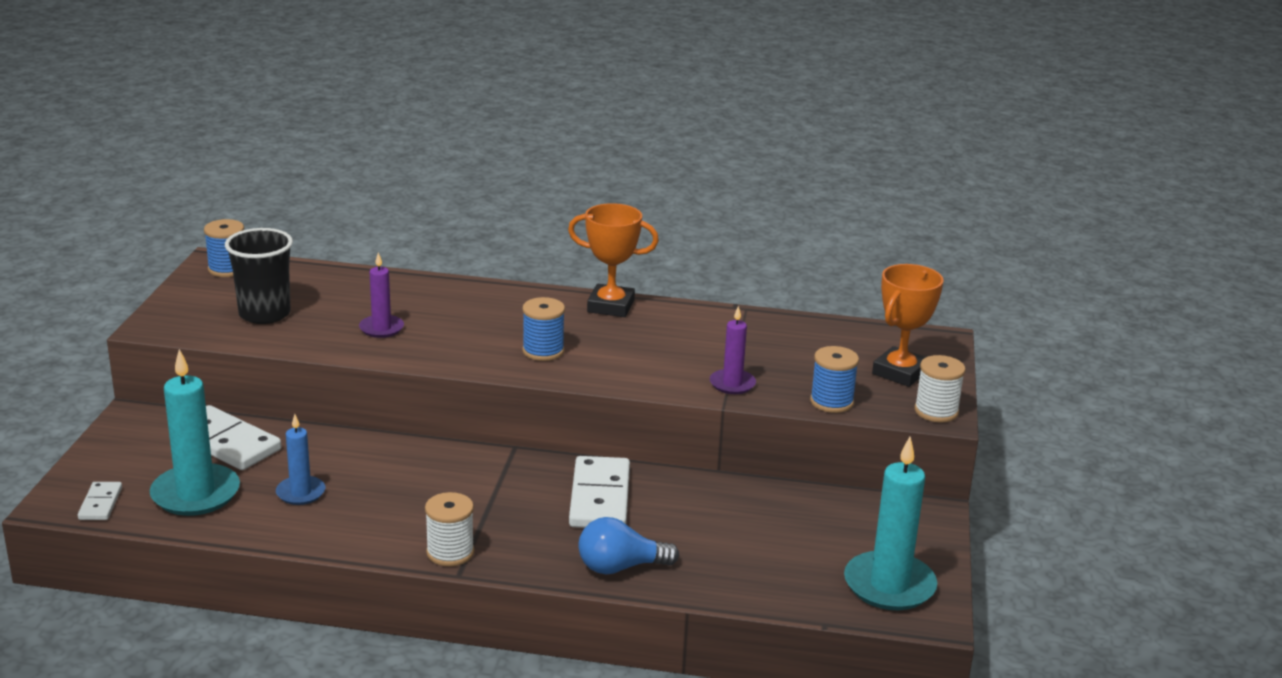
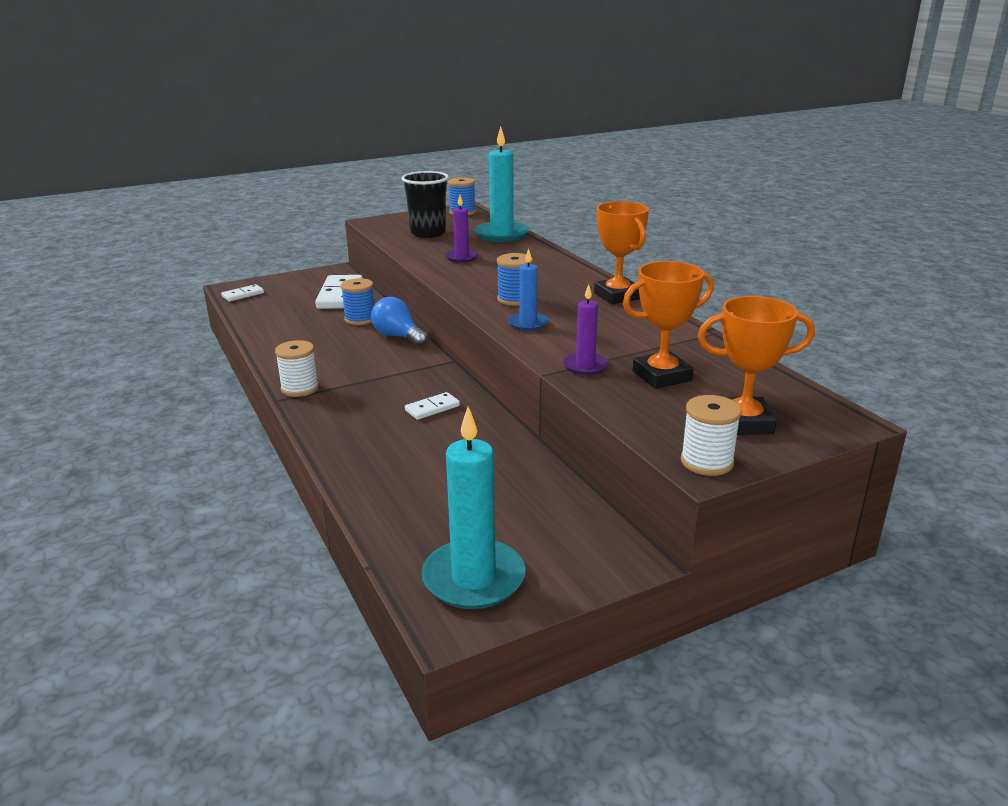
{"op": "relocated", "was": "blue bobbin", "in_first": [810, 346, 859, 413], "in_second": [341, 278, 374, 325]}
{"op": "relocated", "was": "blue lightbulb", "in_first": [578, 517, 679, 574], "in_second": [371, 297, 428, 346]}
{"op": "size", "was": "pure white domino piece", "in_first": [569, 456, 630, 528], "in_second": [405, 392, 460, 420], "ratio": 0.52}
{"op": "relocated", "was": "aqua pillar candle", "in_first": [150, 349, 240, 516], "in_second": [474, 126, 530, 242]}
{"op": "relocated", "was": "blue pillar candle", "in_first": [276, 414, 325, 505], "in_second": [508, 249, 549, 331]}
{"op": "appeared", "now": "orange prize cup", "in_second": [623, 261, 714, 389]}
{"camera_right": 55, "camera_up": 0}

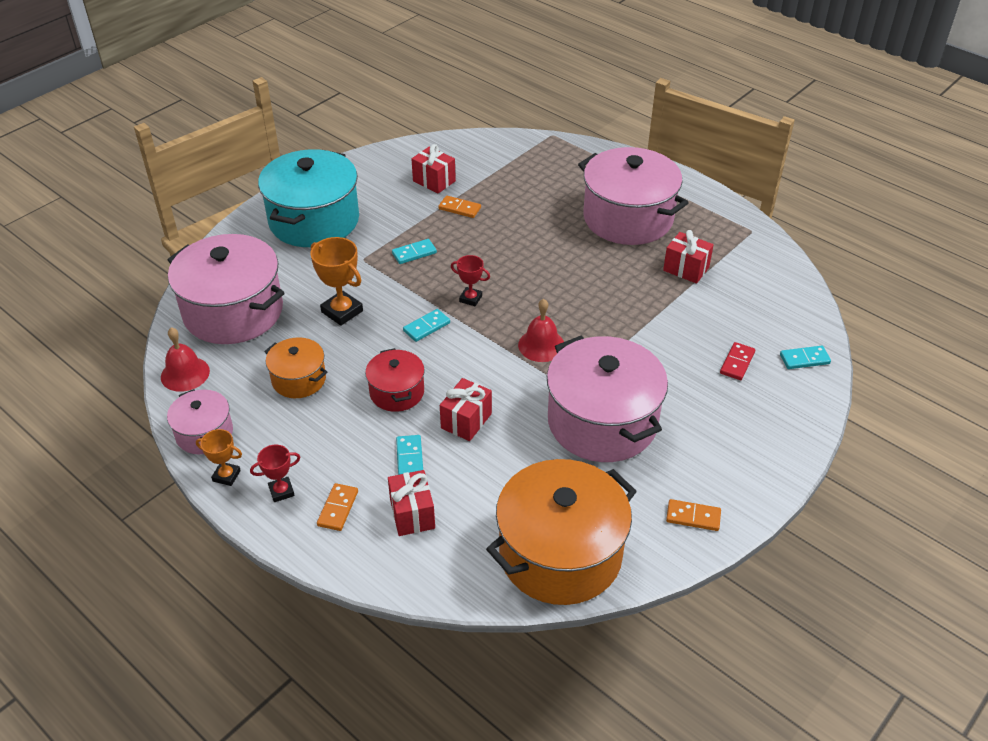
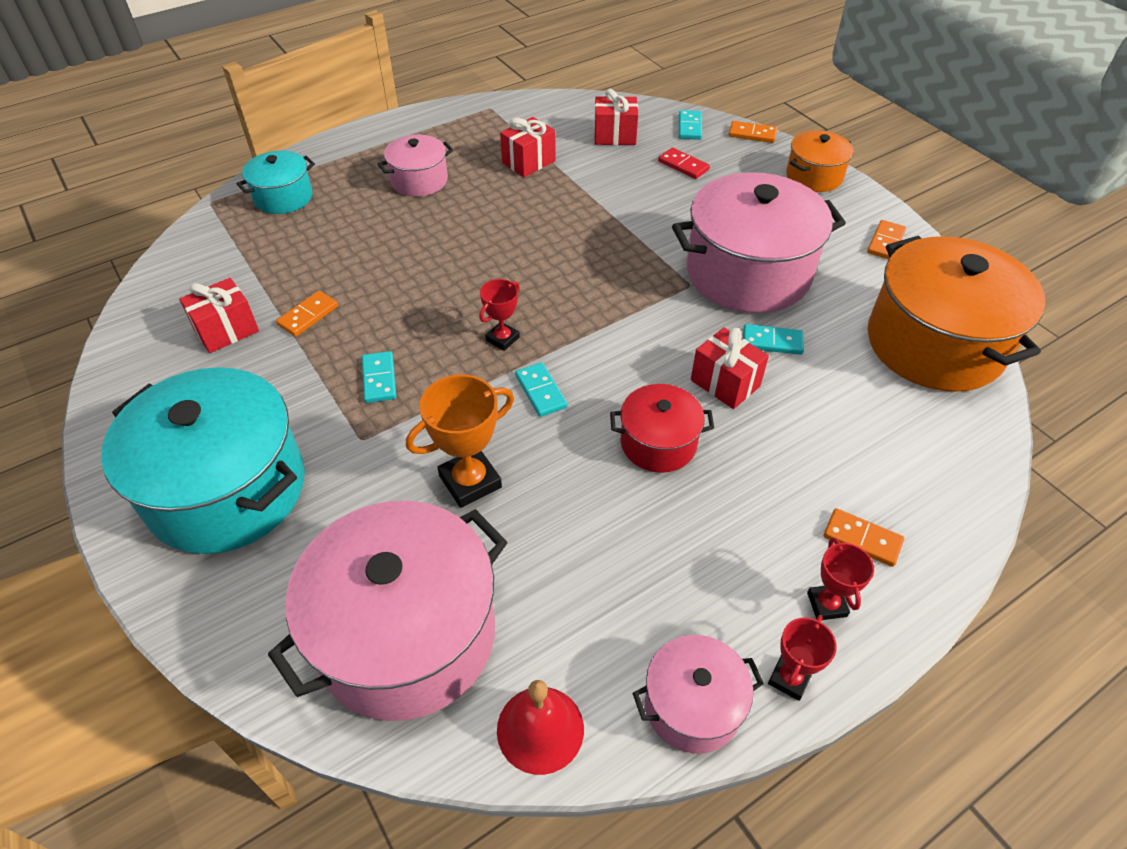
{"op": "appeared", "now": "aqua stockpot", "in_second": [236, 151, 315, 214]}
{"op": "size", "was": "rosy stockpot", "in_first": [578, 147, 688, 245], "in_second": [378, 135, 453, 197], "ratio": 0.51}
{"op": "relocated", "was": "crimson wrapped gift", "in_first": [388, 470, 435, 536], "in_second": [594, 89, 638, 145]}
{"op": "appeared", "now": "orange domino piece", "in_second": [729, 121, 777, 143]}
{"op": "relocated", "was": "aqua domino piece", "in_first": [396, 435, 423, 475], "in_second": [743, 324, 804, 355]}
{"op": "colour", "was": "orange prize cup", "now": "crimson prize cup", "in_first": [196, 429, 242, 486], "in_second": [768, 615, 837, 701]}
{"op": "relocated", "was": "orange stockpot", "in_first": [264, 337, 327, 398], "in_second": [786, 130, 853, 192]}
{"op": "missing", "was": "crimson school bell", "in_first": [518, 299, 564, 362]}
{"camera_right": -75, "camera_up": 5}

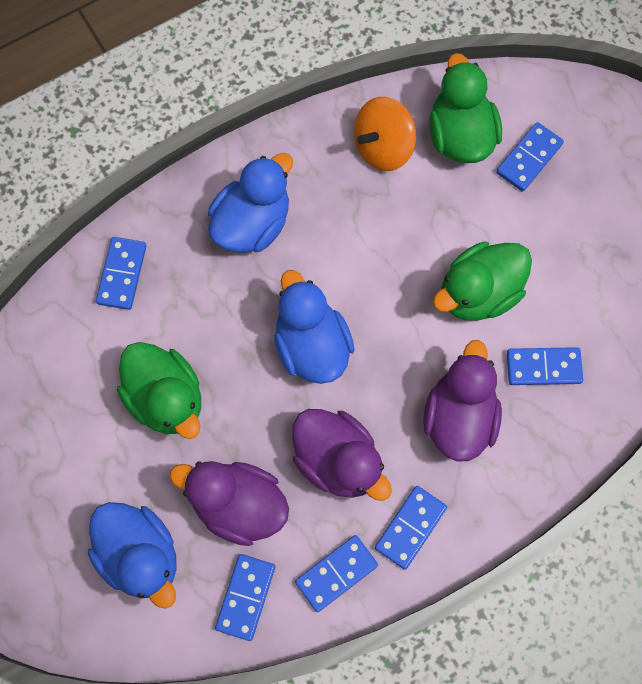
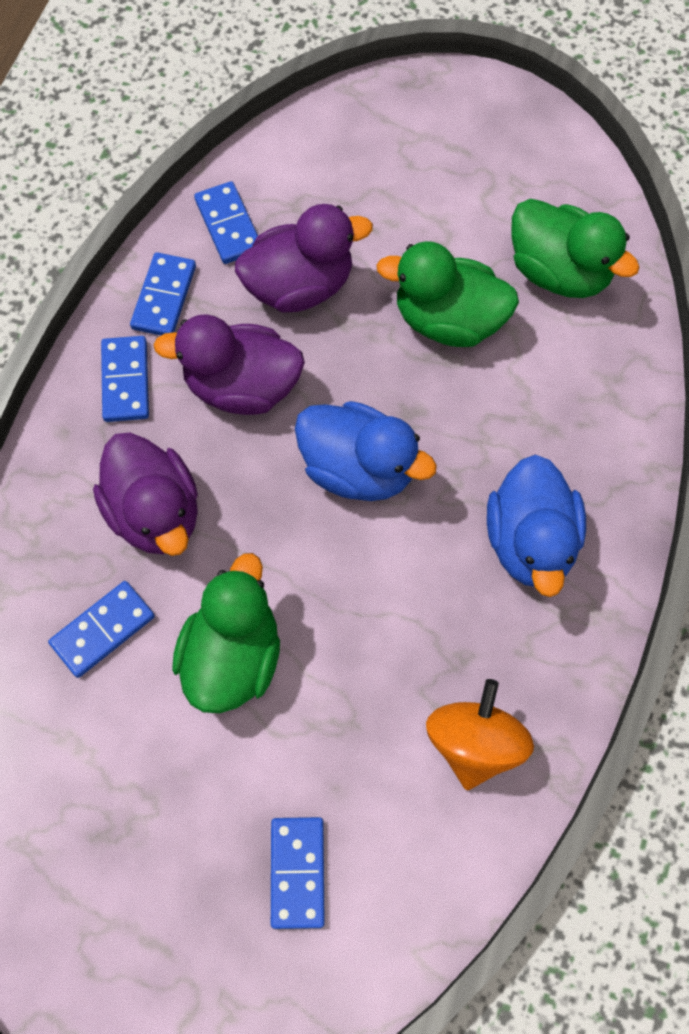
{"op": "relocated", "was": "emerald toy duck", "in_first": [429, 53, 502, 163], "in_second": [511, 199, 640, 298]}
{"op": "missing", "was": "blue toy duck", "in_first": [88, 502, 177, 609]}
{"op": "missing", "was": "blue domino piece", "in_first": [96, 237, 147, 310]}
{"camera_right": 140, "camera_up": -5}

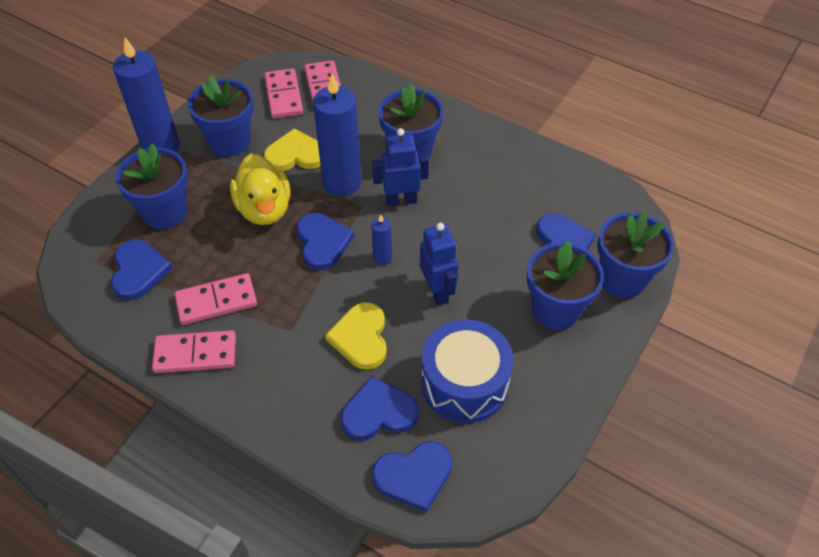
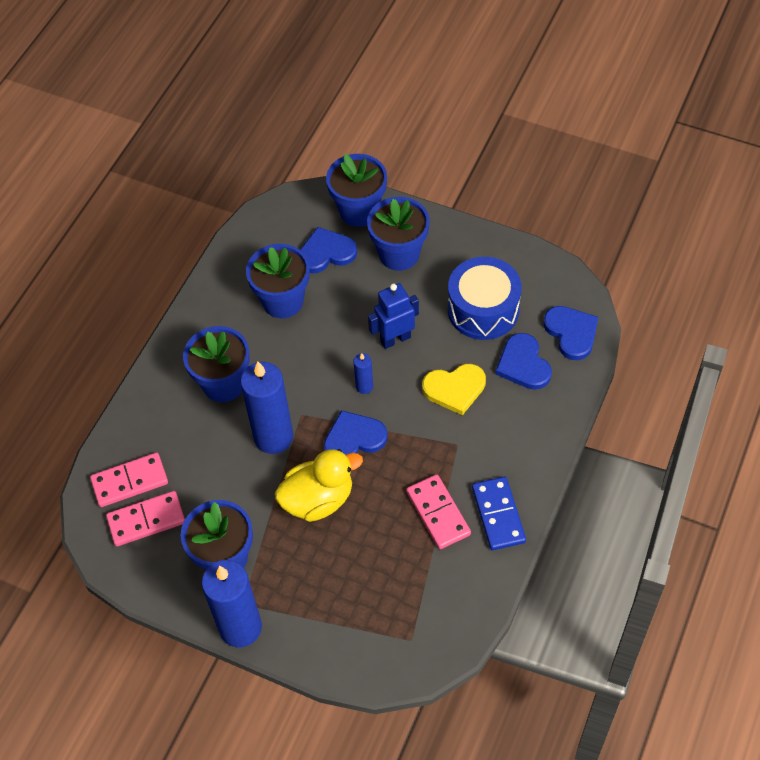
{"op": "relocated", "was": "blue flower pot", "in_first": [115, 143, 188, 229], "in_second": [246, 244, 310, 318]}
{"op": "colour", "was": "rosy domino piece", "now": "blue domino piece", "in_first": [152, 330, 236, 373], "in_second": [472, 477, 526, 550]}
{"op": "missing", "was": "blue love heart", "in_first": [111, 239, 173, 300]}
{"op": "missing", "was": "yellow love heart", "in_first": [264, 129, 321, 171]}
{"op": "missing", "was": "blue toy robot", "in_first": [372, 128, 429, 206]}
{"camera_right": -95, "camera_up": 5}

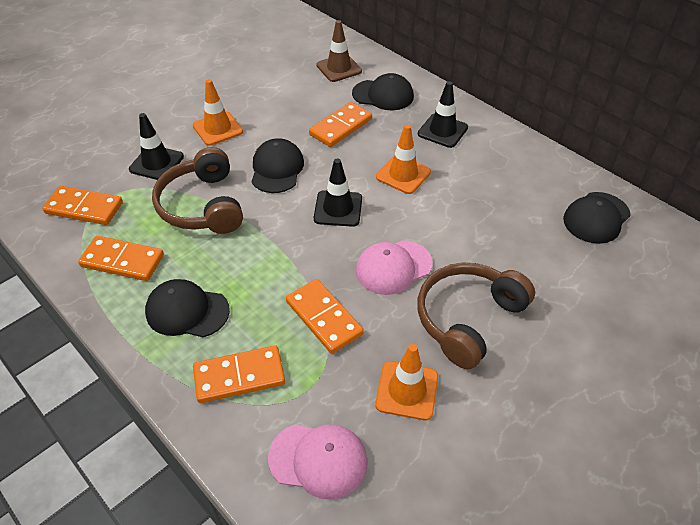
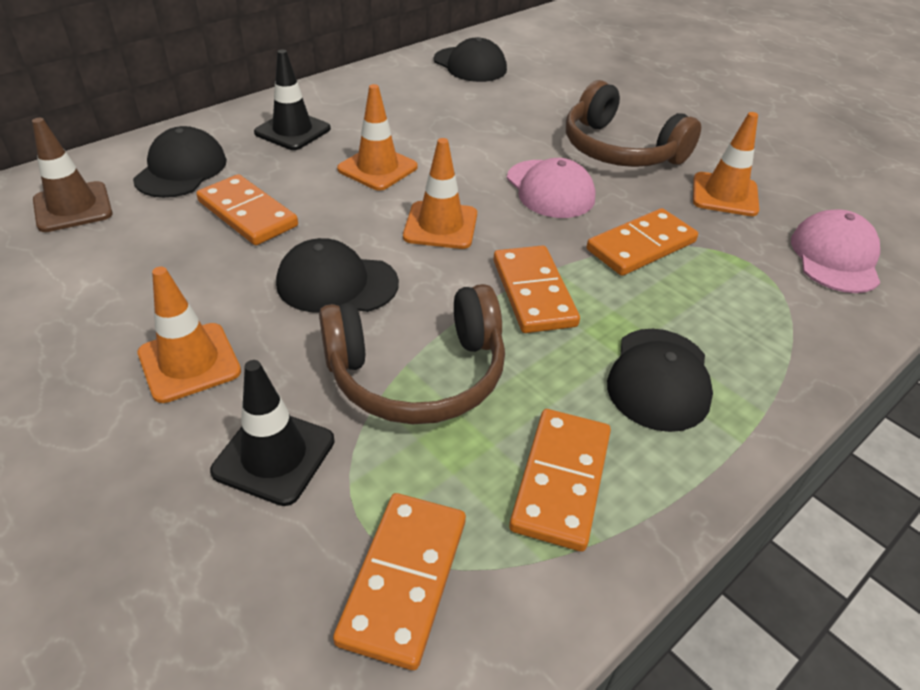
{"op": "colour", "was": "jet-black safety cone", "now": "orange safety cone", "in_first": [314, 158, 362, 227], "in_second": [403, 138, 477, 249]}
{"op": "relocated", "was": "orange domino piece", "in_first": [193, 345, 285, 403], "in_second": [493, 245, 580, 333]}
{"camera_right": -90, "camera_up": -5}

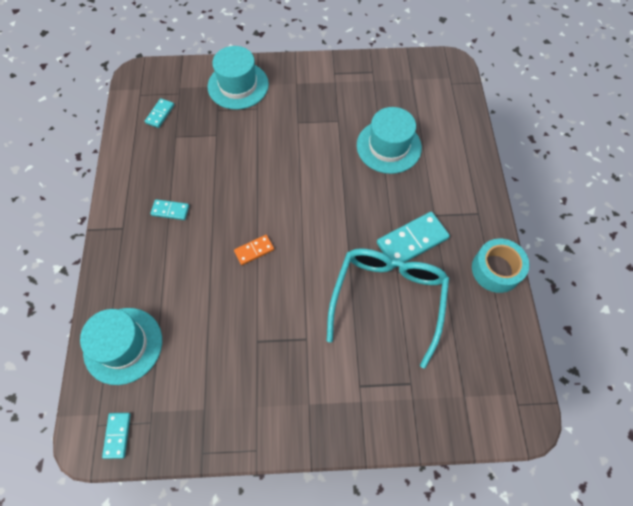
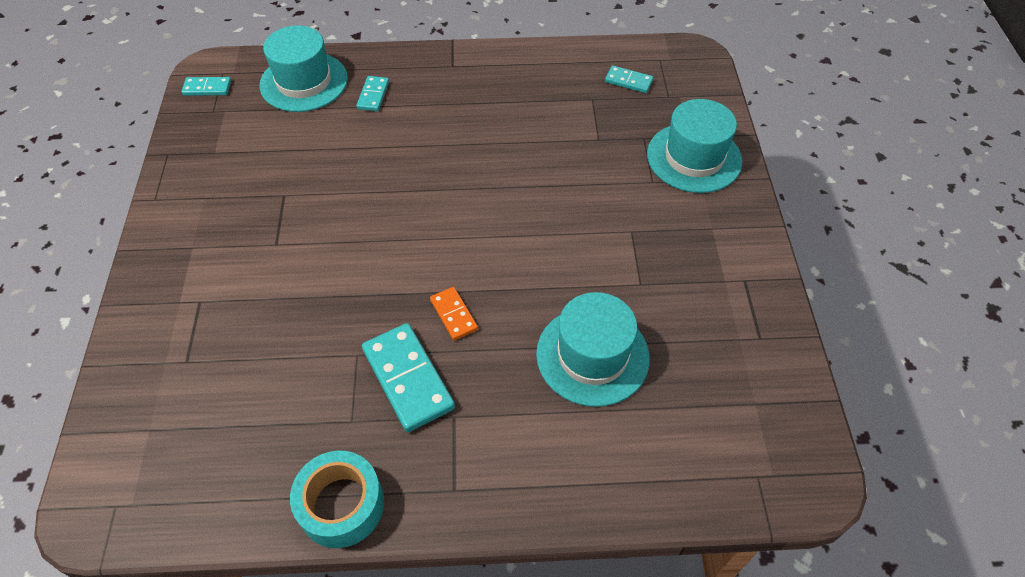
{"op": "relocated", "was": "aqua domino piece", "in_first": [150, 199, 189, 220], "in_second": [356, 76, 389, 111]}
{"op": "relocated", "was": "orange domino piece", "in_first": [234, 235, 274, 265], "in_second": [430, 287, 478, 340]}
{"op": "missing", "was": "aqua eyeglasses", "in_first": [327, 248, 449, 369]}
{"camera_right": 90, "camera_up": -10}

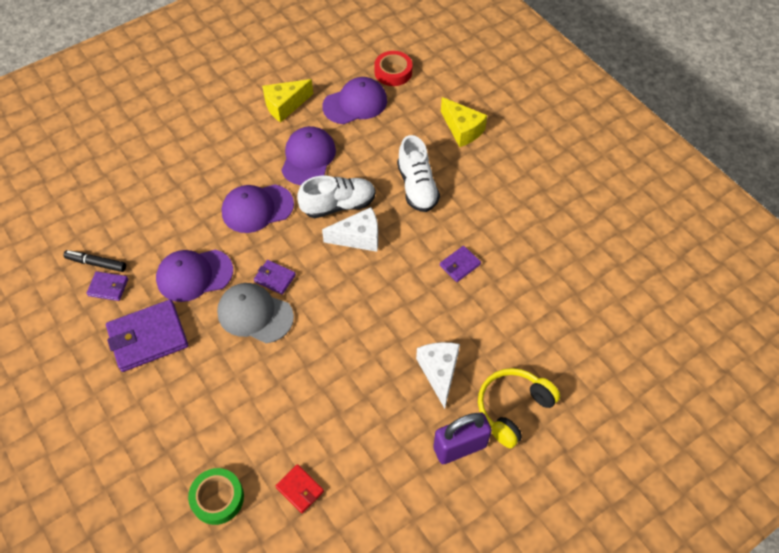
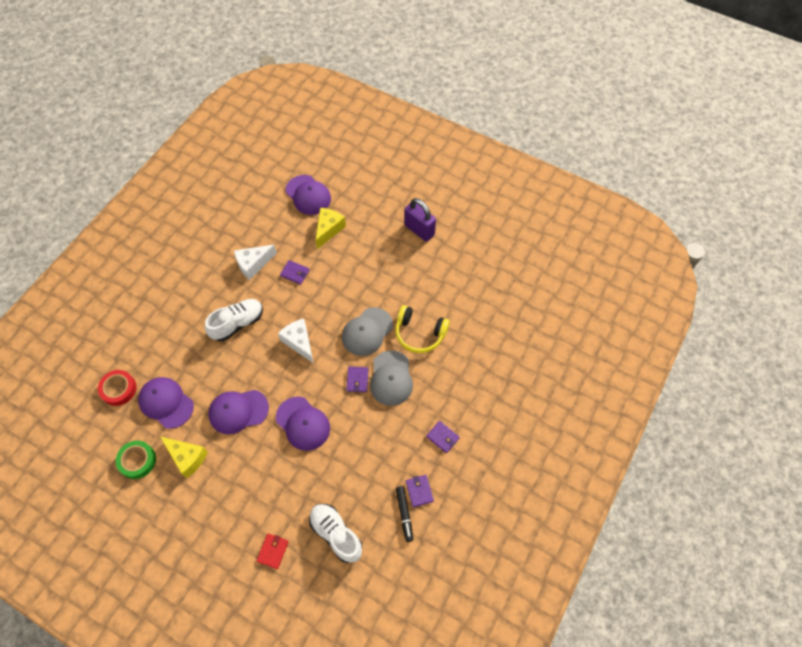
{"op": "relocated", "was": "emerald roll of tape", "in_first": [188, 468, 244, 525], "in_second": [116, 440, 156, 479]}
{"op": "relocated", "was": "pure white cheese", "in_first": [416, 342, 460, 409], "in_second": [234, 245, 277, 280]}
{"op": "relocated", "was": "crimson billfold", "in_first": [276, 464, 324, 513], "in_second": [256, 534, 289, 569]}
{"op": "relocated", "was": "purple peaked cap", "in_first": [156, 250, 233, 302], "in_second": [286, 175, 331, 215]}
{"op": "relocated", "was": "pure white sneaker", "in_first": [297, 176, 376, 218], "in_second": [309, 504, 362, 563]}
{"op": "relocated", "was": "yellow cheese", "in_first": [441, 97, 487, 147], "in_second": [315, 208, 346, 249]}
{"op": "appeared", "now": "grey peaked cap", "in_second": [342, 307, 393, 356]}
{"op": "relocated", "was": "yellow headset", "in_first": [478, 368, 560, 448], "in_second": [395, 305, 450, 353]}
{"op": "size", "was": "purple billfold", "in_first": [106, 299, 188, 372], "in_second": [426, 421, 460, 453], "ratio": 0.51}
{"camera_right": -115, "camera_up": 5}

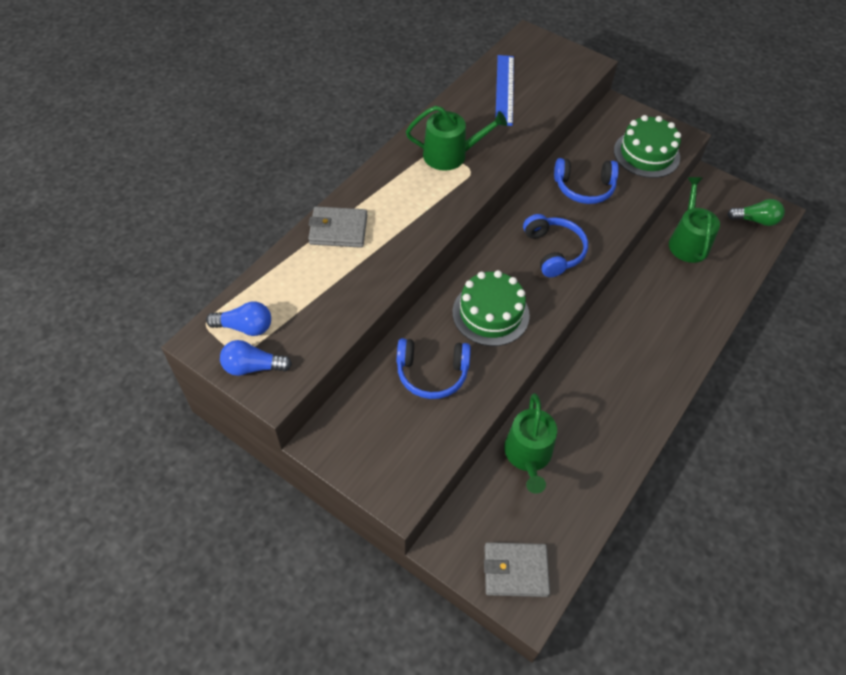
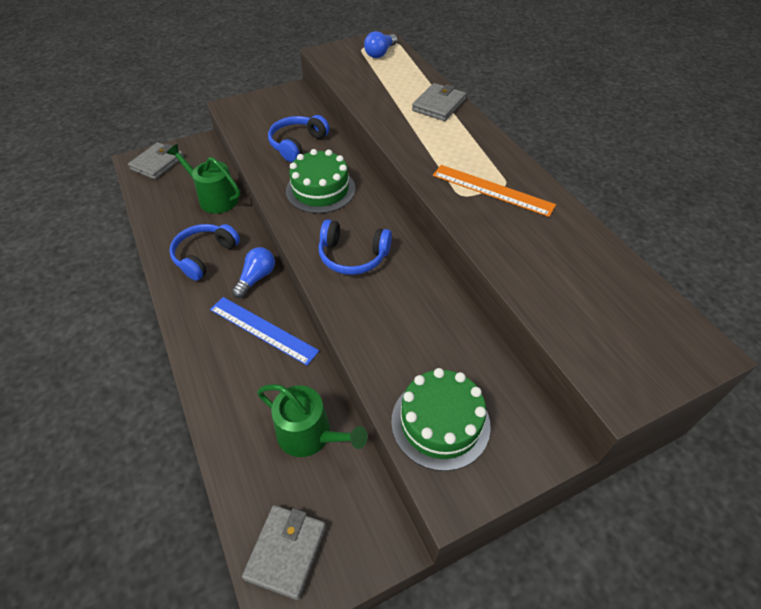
{"op": "relocated", "was": "blue headset", "in_first": [554, 158, 619, 204], "in_second": [169, 224, 240, 281]}
{"op": "relocated", "was": "blue ruler", "in_first": [495, 55, 514, 126], "in_second": [210, 297, 319, 366]}
{"op": "relocated", "was": "blue lightbulb", "in_first": [220, 340, 292, 376], "in_second": [232, 247, 275, 298]}
{"op": "exchanged", "was": "emerald lightbulb", "now": "grey billfold", "in_first": [727, 199, 785, 226], "in_second": [242, 505, 326, 600]}
{"op": "exchanged", "was": "emerald watering can", "now": "orange ruler", "in_first": [406, 106, 507, 171], "in_second": [433, 165, 556, 217]}
{"camera_right": 120, "camera_up": -5}

